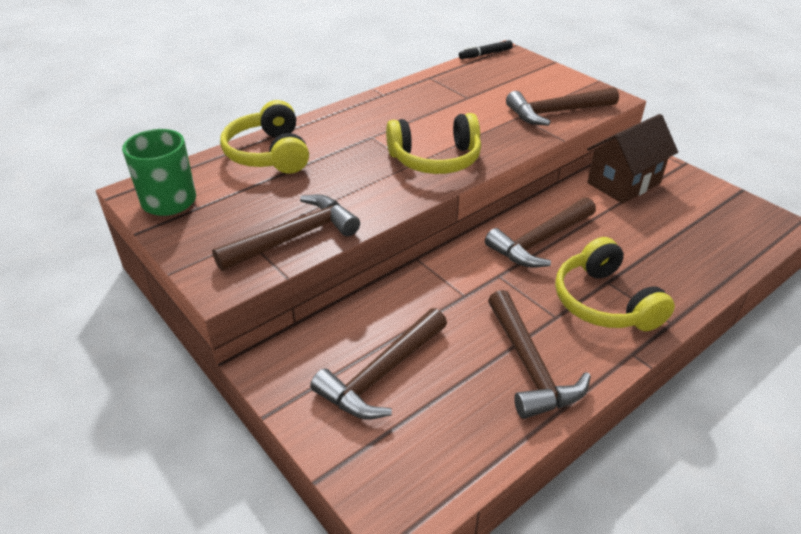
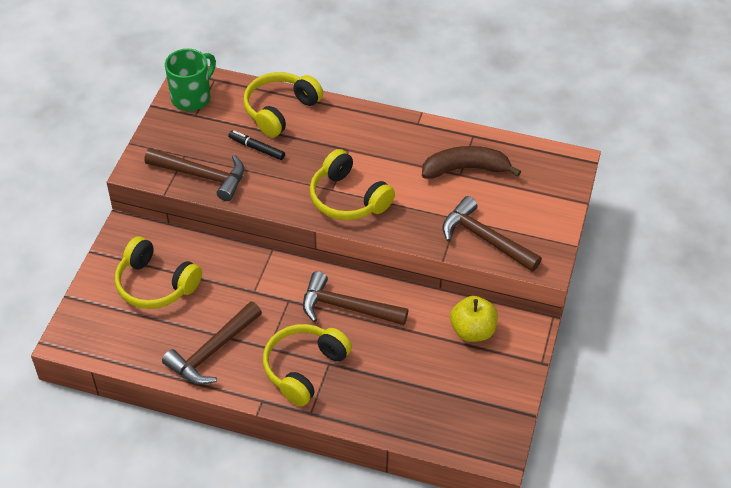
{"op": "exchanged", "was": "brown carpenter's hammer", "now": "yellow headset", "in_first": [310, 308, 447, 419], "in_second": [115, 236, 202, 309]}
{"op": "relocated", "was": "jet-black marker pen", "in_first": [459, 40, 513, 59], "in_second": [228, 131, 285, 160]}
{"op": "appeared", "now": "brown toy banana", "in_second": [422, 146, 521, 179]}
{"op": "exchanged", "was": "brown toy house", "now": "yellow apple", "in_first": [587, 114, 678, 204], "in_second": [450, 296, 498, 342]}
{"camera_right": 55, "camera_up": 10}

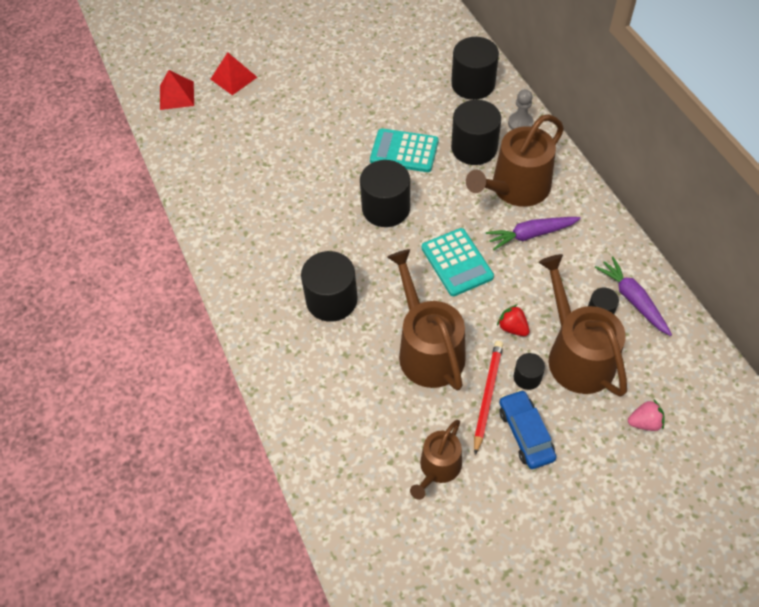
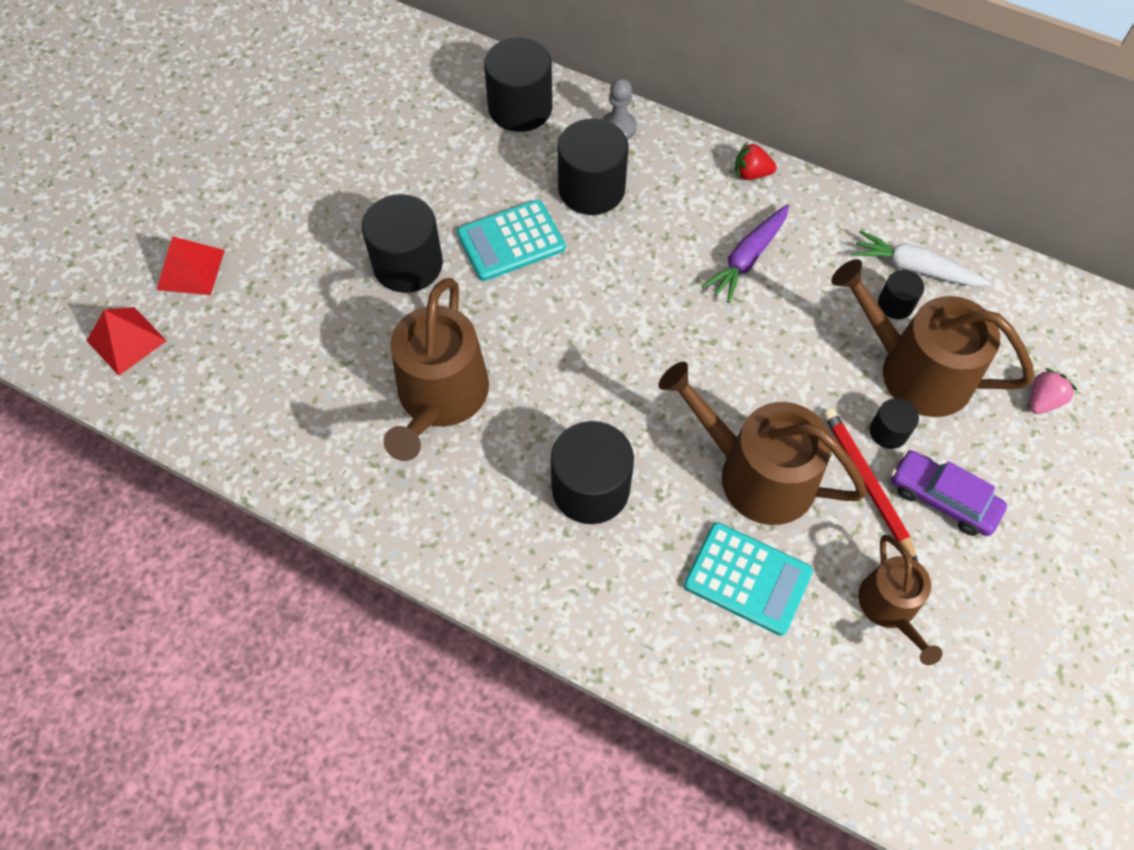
{"op": "relocated", "was": "jet-black cylinder", "in_first": [360, 160, 410, 227], "in_second": [362, 194, 443, 293]}
{"op": "relocated", "was": "brown watering can", "in_first": [466, 114, 564, 207], "in_second": [383, 278, 489, 461]}
{"op": "relocated", "was": "aqua calculator", "in_first": [422, 228, 494, 296], "in_second": [684, 522, 813, 636]}
{"op": "relocated", "was": "crimson berry", "in_first": [497, 304, 529, 336], "in_second": [735, 142, 777, 180]}
{"op": "colour", "was": "purple toy carrot", "now": "pure white toy carrot", "in_first": [595, 256, 672, 336], "in_second": [852, 230, 992, 287]}
{"op": "colour", "was": "blue toy car", "now": "purple toy car", "in_first": [499, 390, 556, 469], "in_second": [891, 450, 1007, 536]}
{"camera_right": -40, "camera_up": 5}

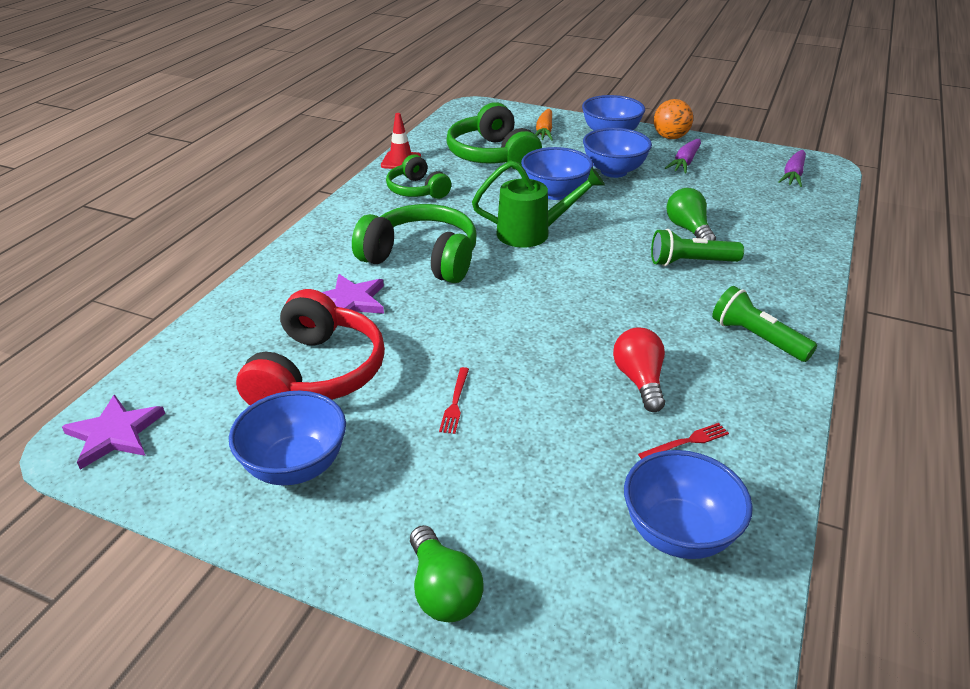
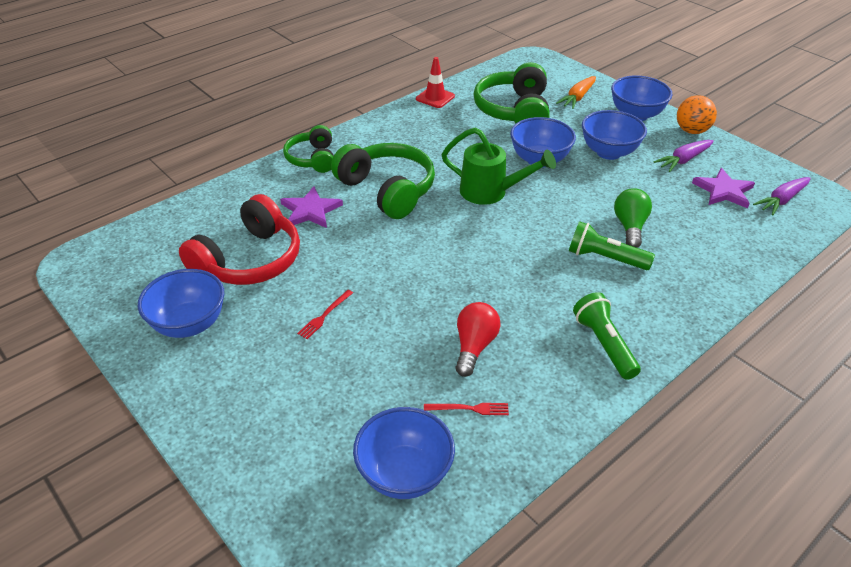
{"op": "relocated", "was": "emerald headset", "in_first": [386, 154, 451, 199], "in_second": [283, 125, 334, 173]}
{"op": "relocated", "was": "purple five-pointed star", "in_first": [62, 394, 165, 470], "in_second": [692, 168, 755, 208]}
{"op": "missing", "was": "emerald lightbulb", "in_first": [410, 525, 484, 622]}
{"camera_right": 25, "camera_up": 5}

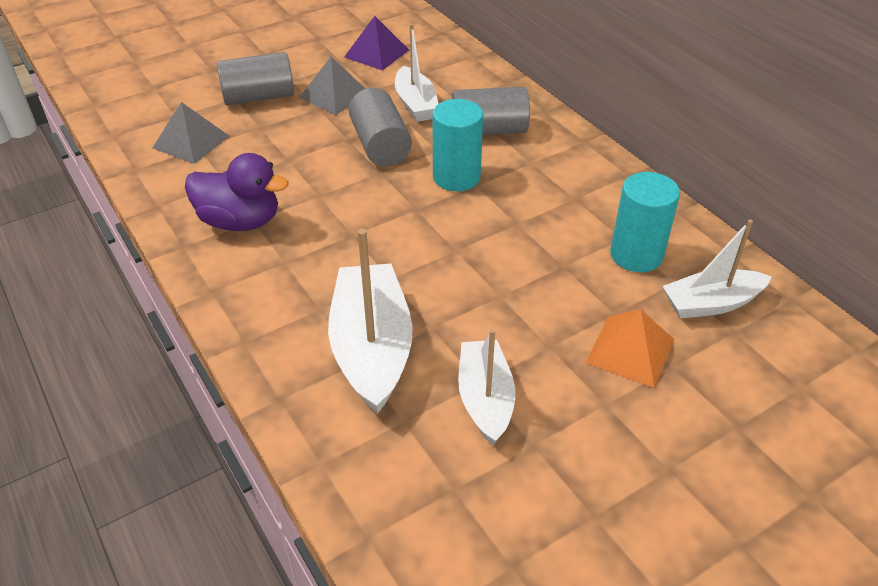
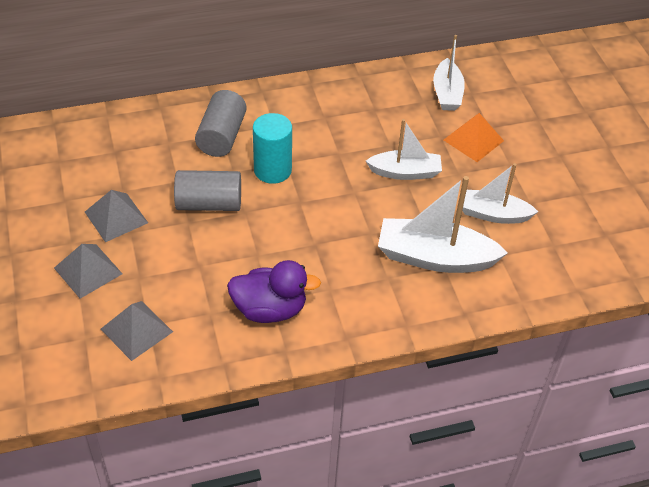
{"op": "exchanged", "was": "grey cylinder", "now": "grey pyramid", "in_first": [217, 52, 294, 105], "in_second": [54, 244, 123, 299]}
{"op": "spun", "was": "purple toy duck", "in_first": [185, 153, 289, 231], "in_second": [227, 260, 321, 323], "clockwise": 60}
{"op": "relocated", "was": "pure white sailboat", "in_first": [395, 24, 439, 122], "in_second": [366, 119, 442, 180]}
{"op": "missing", "was": "purple pyramid", "in_first": [344, 16, 409, 71]}
{"op": "missing", "was": "aqua cylinder", "in_first": [610, 172, 680, 272]}
{"camera_right": -75, "camera_up": 5}

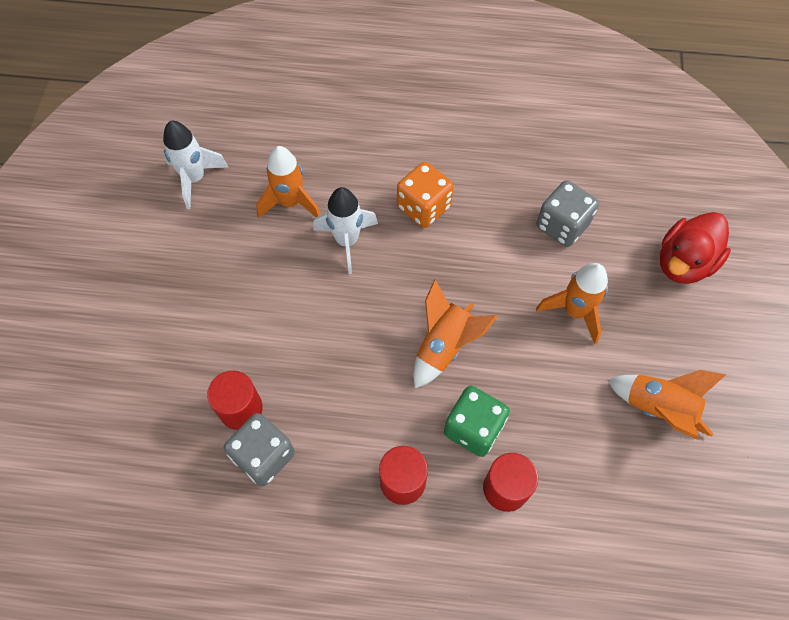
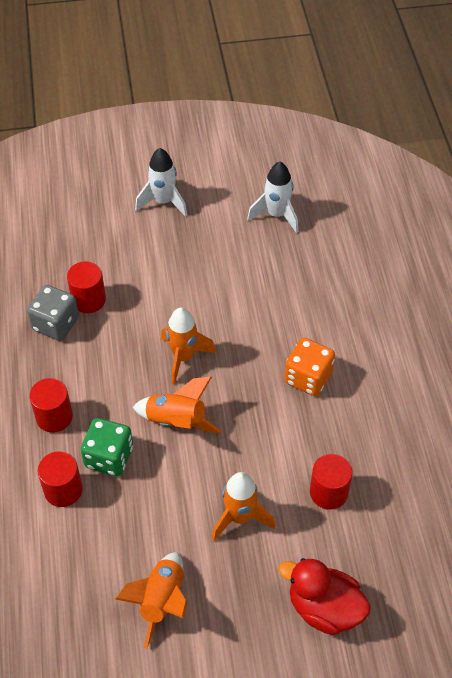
{"op": "relocated", "was": "pure white rocket", "in_first": [313, 187, 378, 274], "in_second": [135, 148, 187, 217]}
{"op": "relocated", "was": "orange rocket", "in_first": [256, 146, 320, 219], "in_second": [161, 307, 216, 385]}
{"op": "exchanged", "was": "grey game die", "now": "crimson cylinder", "in_first": [536, 180, 599, 247], "in_second": [310, 454, 353, 510]}
{"camera_right": 75, "camera_up": -10}

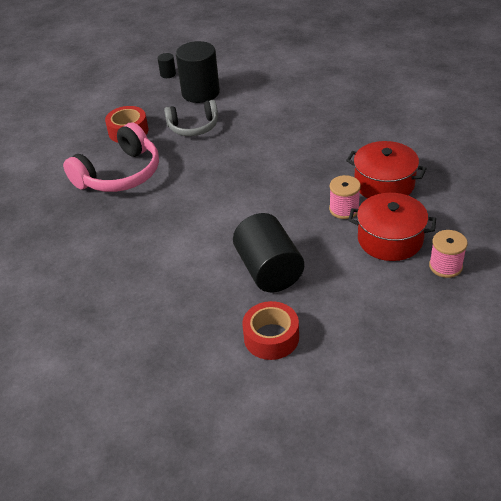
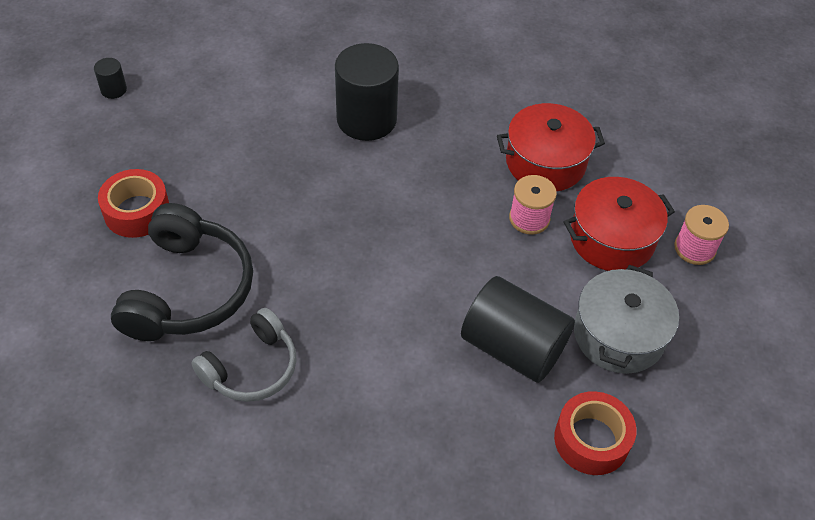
{"op": "colour", "was": "rosy headset", "now": "jet-black headset", "in_first": [63, 123, 159, 192], "in_second": [111, 203, 253, 341]}
{"op": "relocated", "was": "grey headset", "in_first": [164, 100, 218, 136], "in_second": [191, 308, 297, 402]}
{"op": "relocated", "was": "jet-black cylinder", "in_first": [176, 41, 220, 103], "in_second": [335, 43, 399, 141]}
{"op": "appeared", "now": "grey stockpot", "in_second": [574, 265, 679, 374]}
{"camera_right": -40, "camera_up": 10}

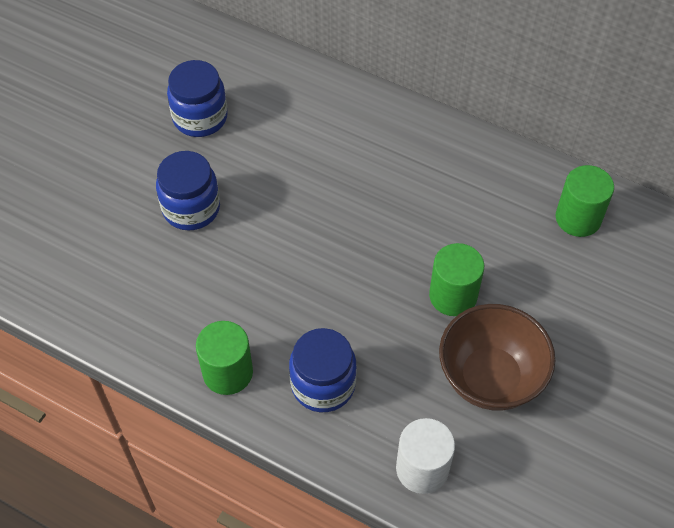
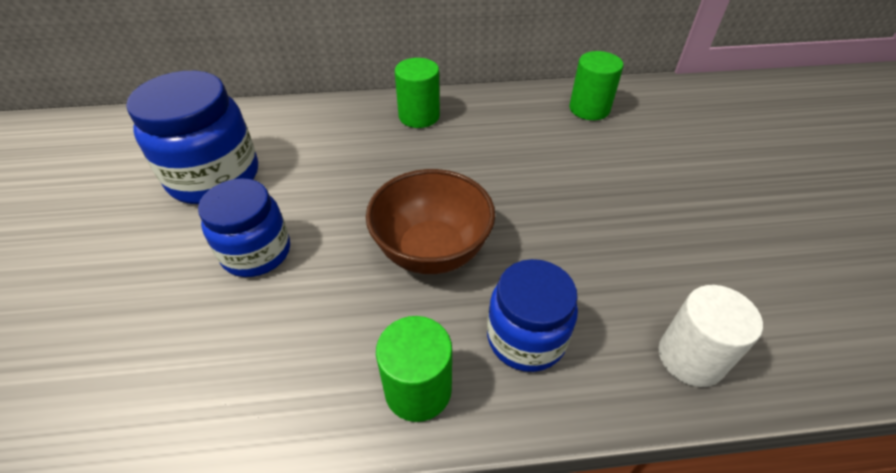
{"op": "size", "was": "blue jar", "in_first": [167, 60, 228, 137], "in_second": [126, 71, 258, 204], "ratio": 1.5}
{"op": "relocated", "was": "brown deep dish", "in_first": [439, 304, 555, 411], "in_second": [366, 169, 495, 274]}
{"op": "relocated", "was": "emerald cylinder", "in_first": [429, 243, 484, 316], "in_second": [395, 58, 440, 128]}
{"camera_right": -35, "camera_up": -10}

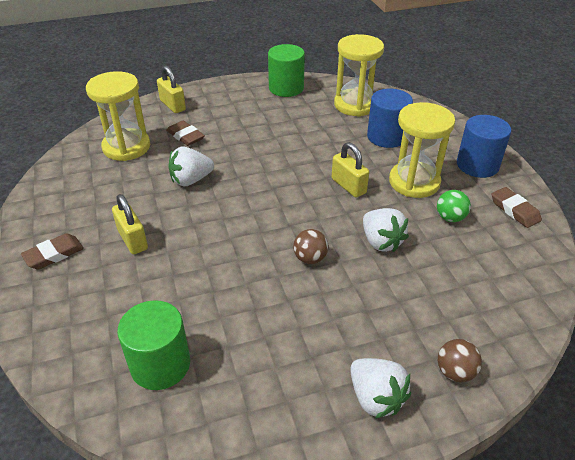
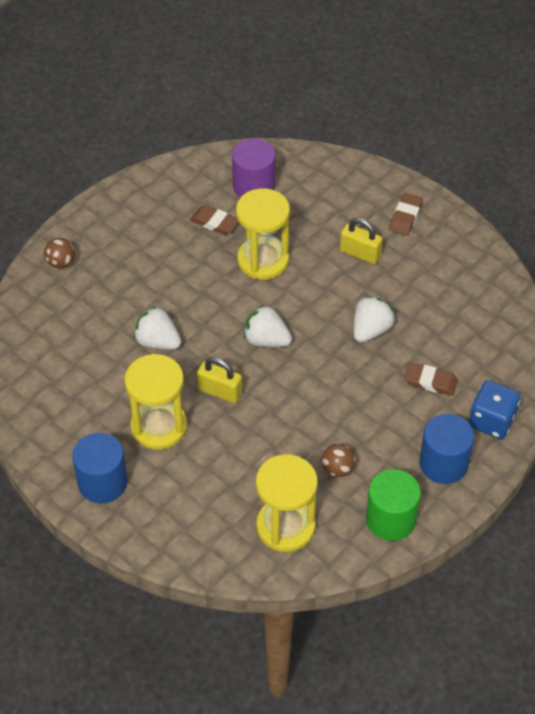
{"op": "relocated", "was": "brown pencil eraser", "in_first": [492, 187, 542, 228], "in_second": [190, 205, 239, 235]}
{"op": "colour", "was": "emerald cylinder", "now": "purple cylinder", "in_first": [117, 300, 190, 390], "in_second": [232, 139, 276, 198]}
{"op": "relocated", "was": "yellow sand timer", "in_first": [86, 71, 150, 161], "in_second": [236, 189, 290, 280]}
{"op": "relocated", "was": "pure white berry", "in_first": [350, 358, 411, 419], "in_second": [244, 304, 292, 347]}
{"op": "relocated", "was": "brown sphere", "in_first": [293, 229, 329, 264], "in_second": [322, 443, 356, 478]}
{"op": "relocated", "was": "blue cylinder", "in_first": [367, 89, 413, 148], "in_second": [419, 414, 474, 484]}
{"op": "exchanged", "was": "yellow lock", "now": "blue game die", "in_first": [157, 65, 186, 113], "in_second": [469, 380, 521, 439]}
{"op": "missing", "was": "emerald sphere", "in_first": [437, 190, 471, 222]}
{"camera_right": 150, "camera_up": 10}

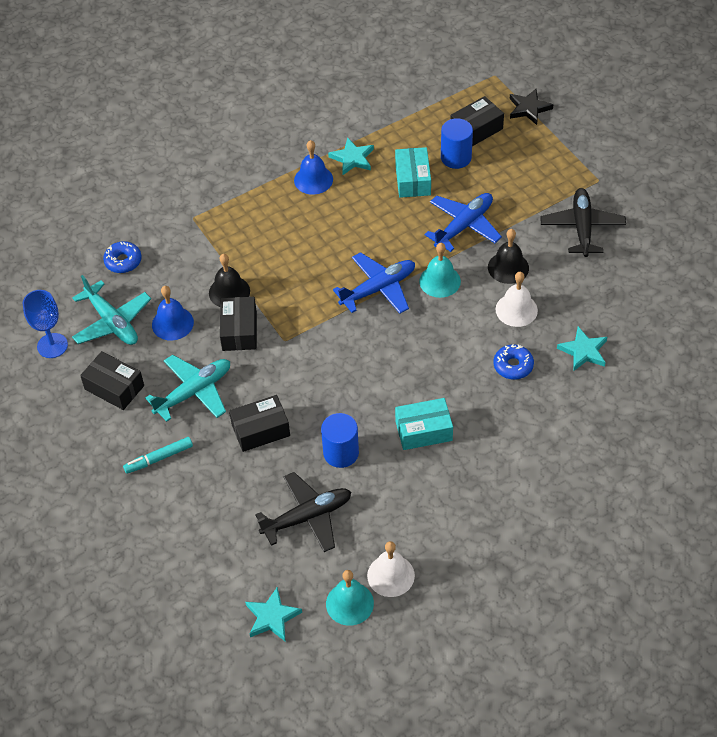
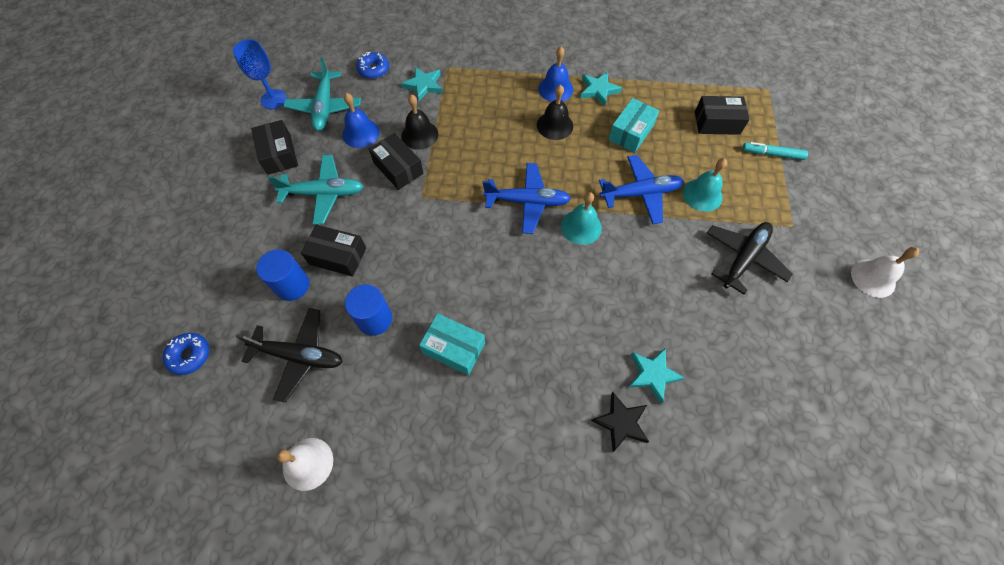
{"op": "relocated", "was": "blue donut", "in_first": [494, 344, 534, 380], "in_second": [163, 333, 209, 375]}
{"op": "relocated", "was": "blue cylinder", "in_first": [441, 118, 473, 169], "in_second": [256, 250, 309, 301]}
{"op": "spun", "was": "jet-black package", "in_first": [220, 297, 257, 351], "in_second": [369, 133, 424, 190], "clockwise": -75}
{"op": "relocated", "was": "aqua five-pointed star", "in_first": [245, 587, 302, 641], "in_second": [401, 67, 443, 101]}
{"op": "relocated", "was": "jet-black school bell", "in_first": [488, 229, 529, 284], "in_second": [537, 85, 573, 140]}
{"op": "relocated", "was": "jet-black five-pointed star", "in_first": [510, 89, 554, 125], "in_second": [591, 392, 649, 452]}
{"op": "relocated", "was": "aqua school bell", "in_first": [326, 570, 374, 626], "in_second": [683, 158, 727, 212]}
{"op": "relocated", "was": "aqua marker pen", "in_first": [123, 437, 193, 474], "in_second": [742, 142, 808, 160]}
{"op": "relocated", "was": "pure white school bell", "in_first": [496, 272, 538, 327], "in_second": [851, 247, 919, 298]}
{"camera_right": 35, "camera_up": 10}

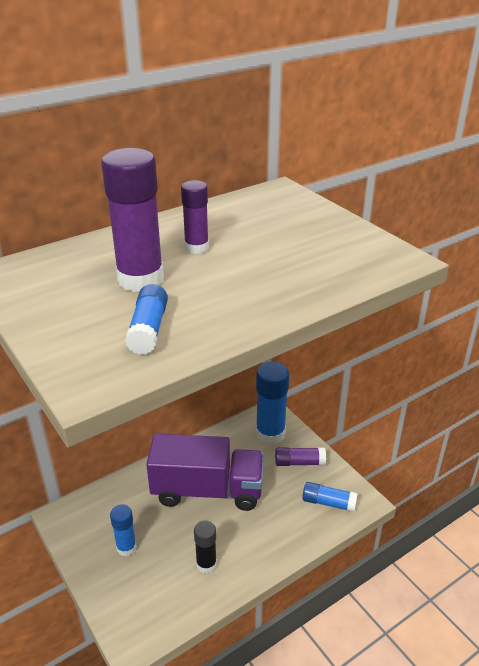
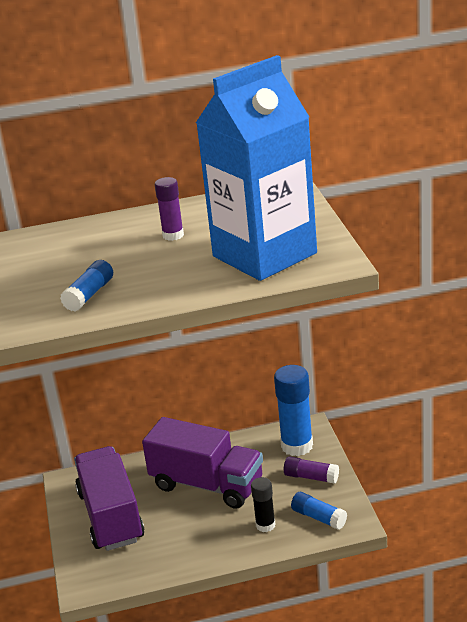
{"op": "exchanged", "was": "blue glue stick", "now": "purple lorry", "in_first": [110, 504, 137, 556], "in_second": [74, 446, 144, 551]}
{"op": "appeared", "now": "blue juice carton", "in_second": [196, 55, 317, 281]}
{"op": "relocated", "was": "jet-black glue stick", "in_first": [194, 520, 217, 573], "in_second": [251, 477, 275, 532]}
{"op": "missing", "was": "purple glue stick", "in_first": [101, 148, 164, 292]}
{"camera_right": 25, "camera_up": -5}

